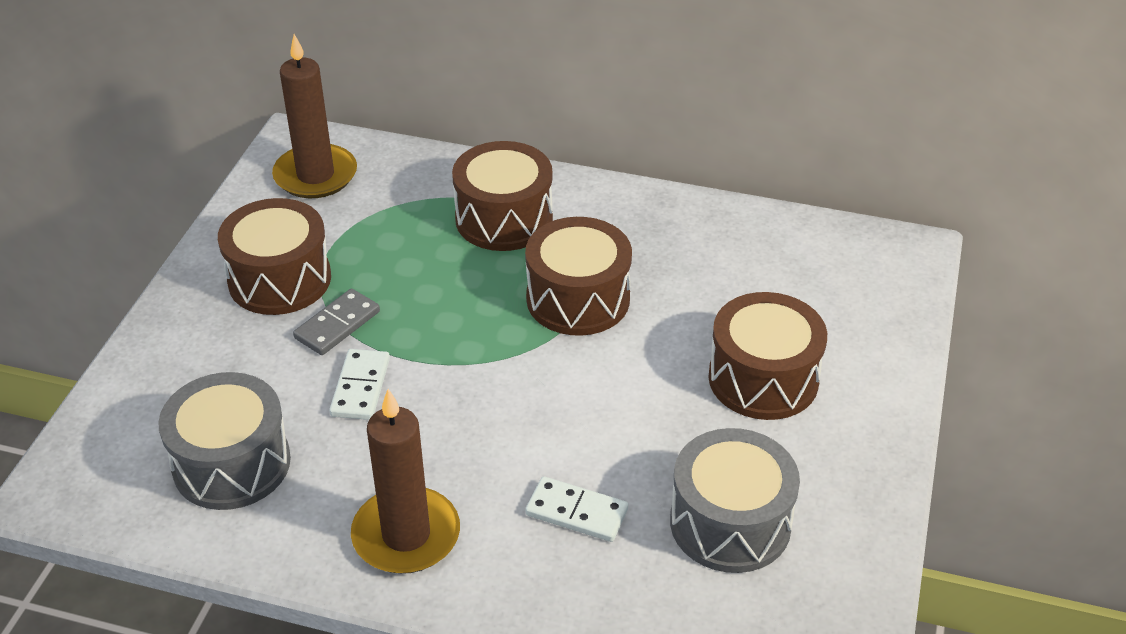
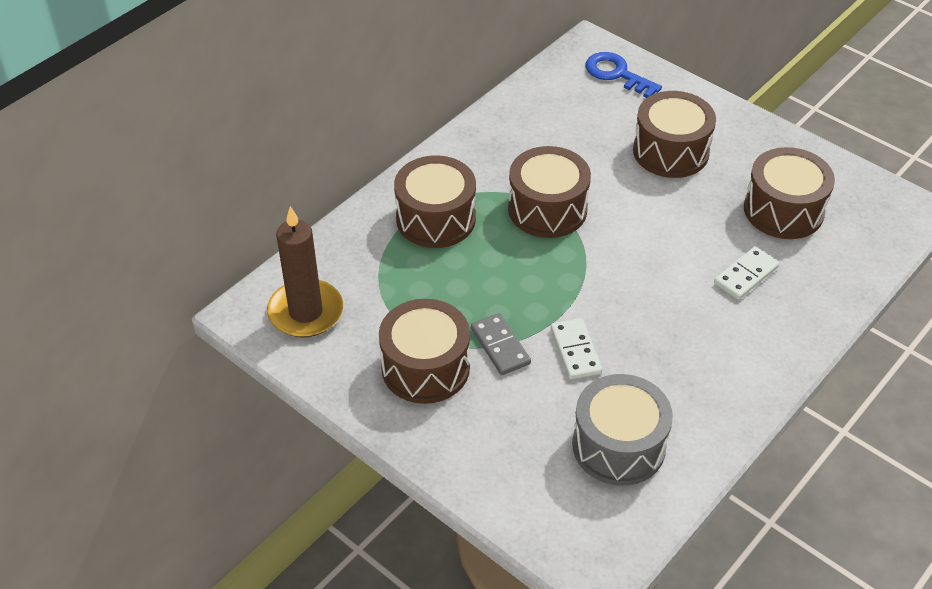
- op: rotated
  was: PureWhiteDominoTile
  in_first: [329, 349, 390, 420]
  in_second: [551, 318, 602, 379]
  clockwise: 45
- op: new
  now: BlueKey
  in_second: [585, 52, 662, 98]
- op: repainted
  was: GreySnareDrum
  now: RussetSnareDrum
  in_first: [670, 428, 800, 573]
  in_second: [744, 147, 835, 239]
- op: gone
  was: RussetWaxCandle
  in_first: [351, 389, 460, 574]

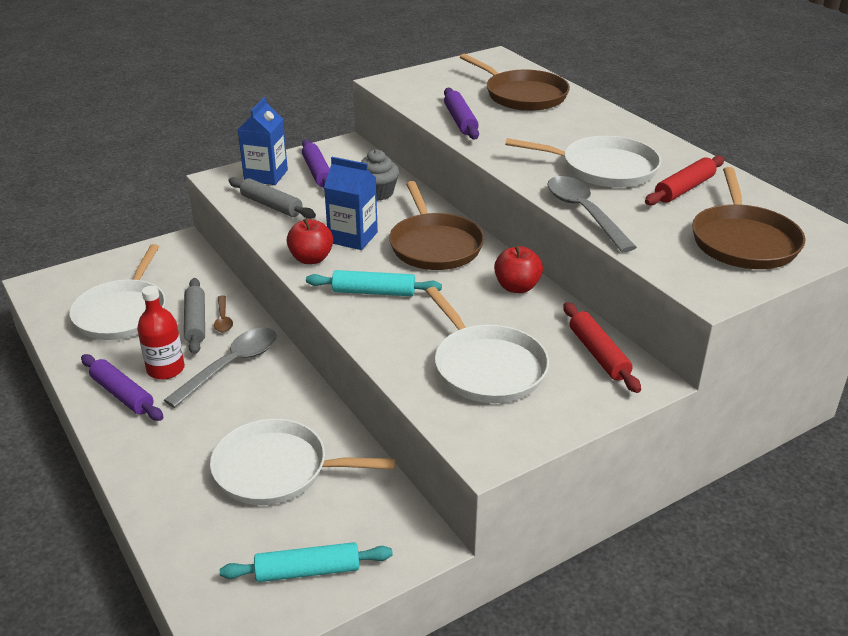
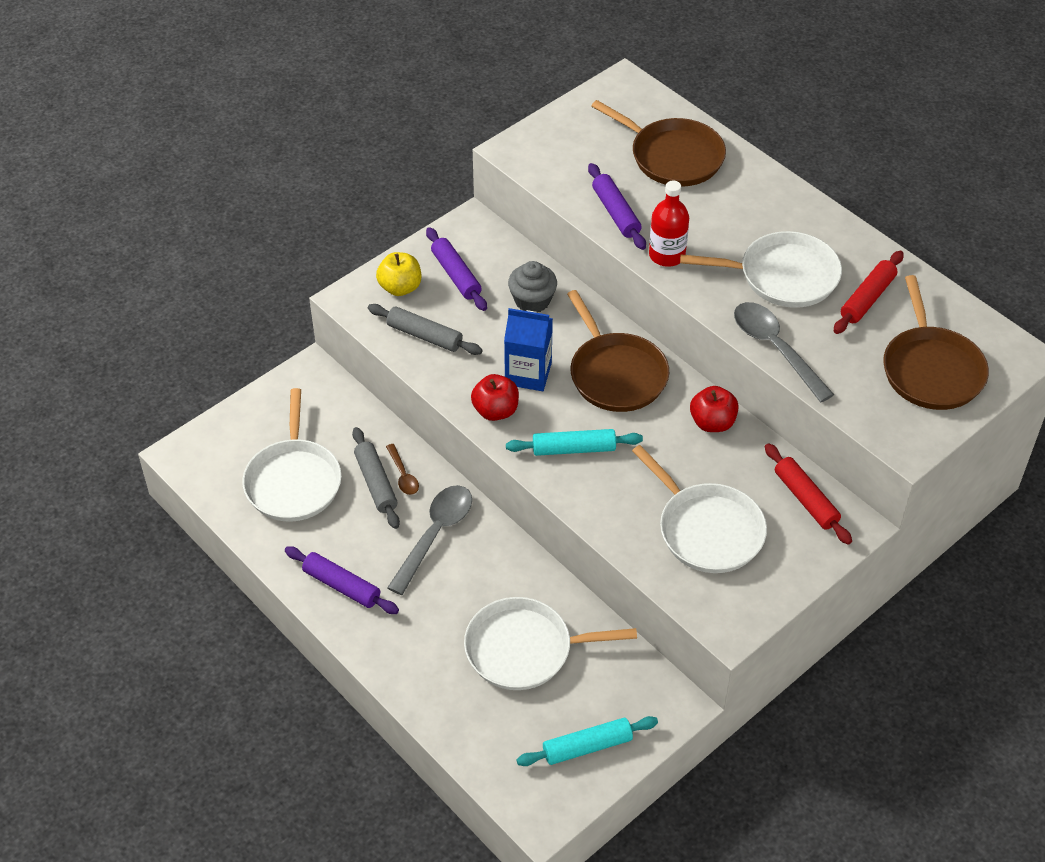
- op: swapped
  was: BlueCarton
  now: BrightYellowAppleFruit
  in_first: [237, 97, 288, 185]
  in_second: [376, 252, 421, 296]
- op: shifted
  was: RedBottle
  in_first: [137, 286, 185, 380]
  in_second: [649, 181, 689, 267]

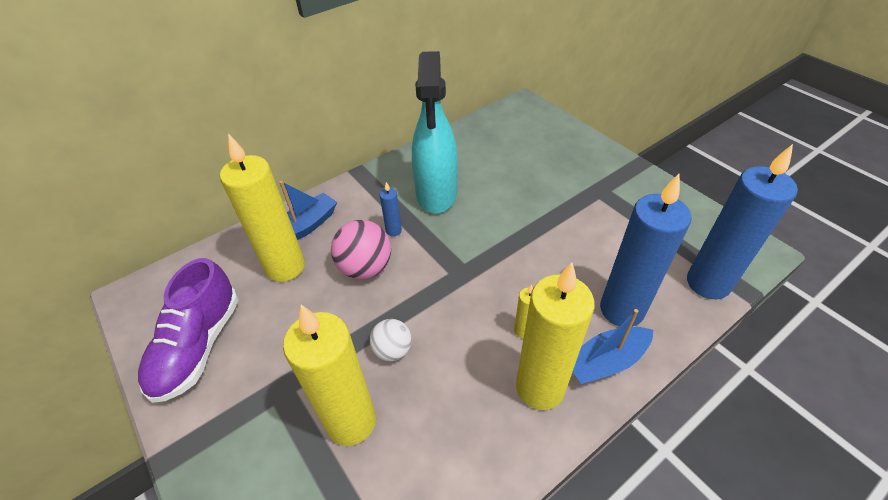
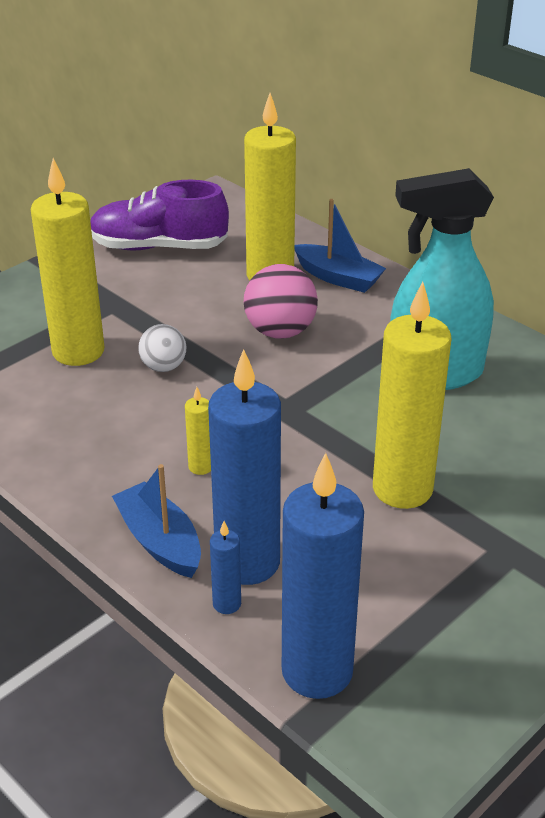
- op: shifted
  was: BlueWaxCandle
  in_first: [380, 182, 402, 236]
  in_second: [210, 521, 241, 614]
- op: shifted
  was: BrightYellowWaxCandle
  in_first: [516, 262, 595, 410]
  in_second: [373, 282, 451, 509]

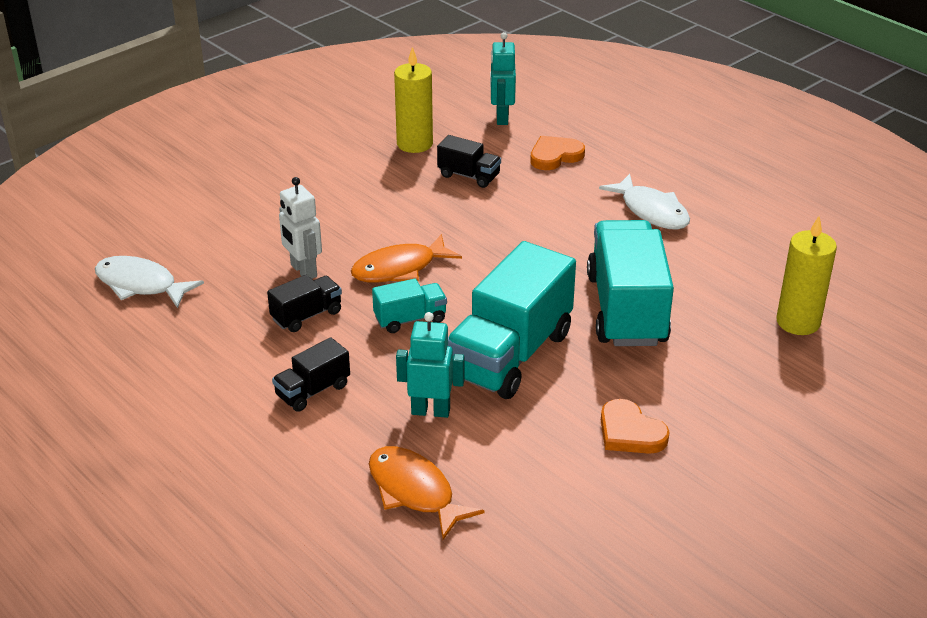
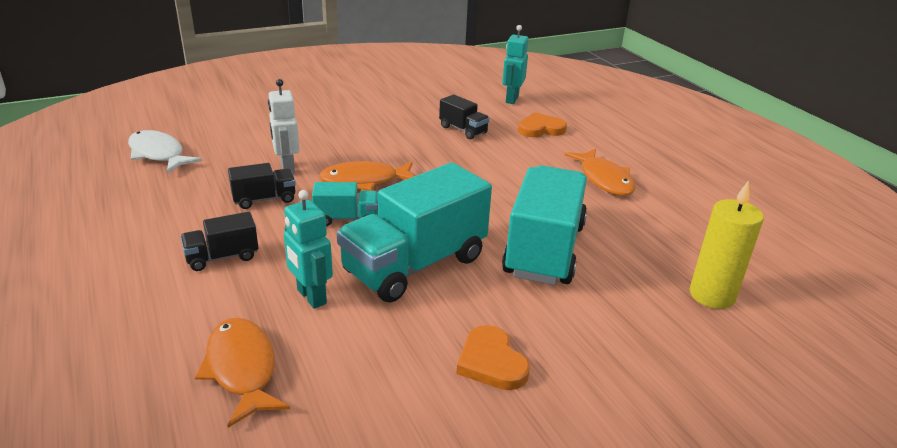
- op: rotated
  was: TealRobotFigure
  in_first: [396, 312, 464, 418]
  in_second: [284, 190, 333, 309]
  clockwise: -150
- op: repainted
  was: PureWhiteFishFigure
  now: OrangeColouredFishFigure
  in_first: [599, 174, 690, 230]
  in_second: [565, 149, 635, 196]
- op: gone
  was: BrightYellowWaxCandle
  in_first: [394, 47, 433, 153]

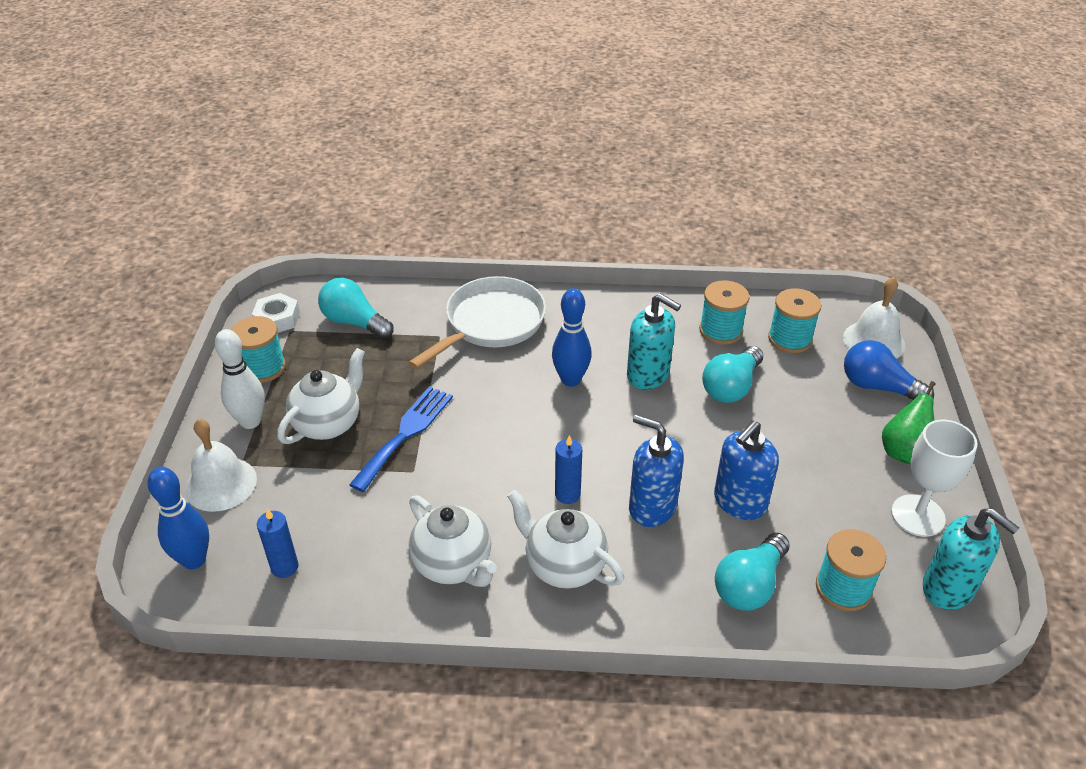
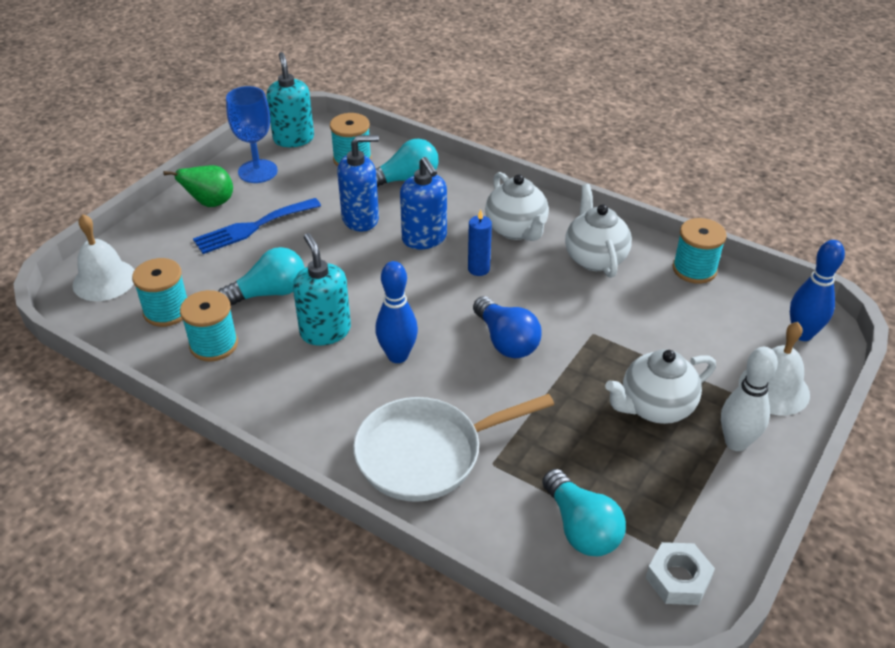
- op: shifted
  was: BlueDinnerFork
  in_first: [349, 386, 453, 492]
  in_second: [193, 198, 321, 254]
- op: repainted
  was: PureWhiteChalice
  now: BlueChalice
  in_first: [891, 419, 978, 537]
  in_second: [226, 86, 278, 183]
- op: shifted
  was: BlueLightBulb
  in_first: [844, 340, 934, 400]
  in_second: [473, 296, 541, 358]
- op: shifted
  was: TealSpool
  in_first: [231, 316, 286, 383]
  in_second: [672, 218, 727, 284]
- op: gone
  was: BlueWaxCandle
  in_first: [257, 509, 299, 578]

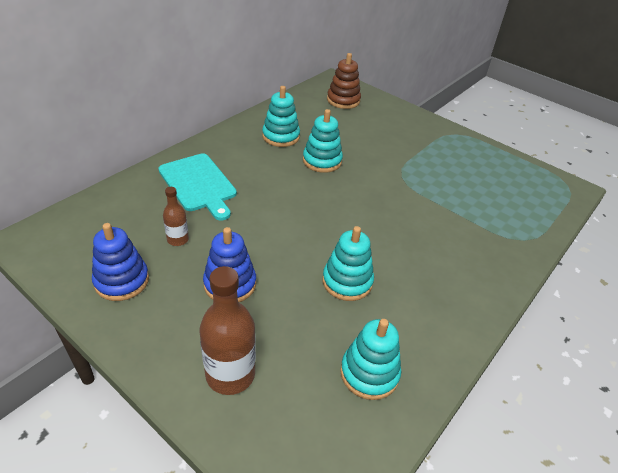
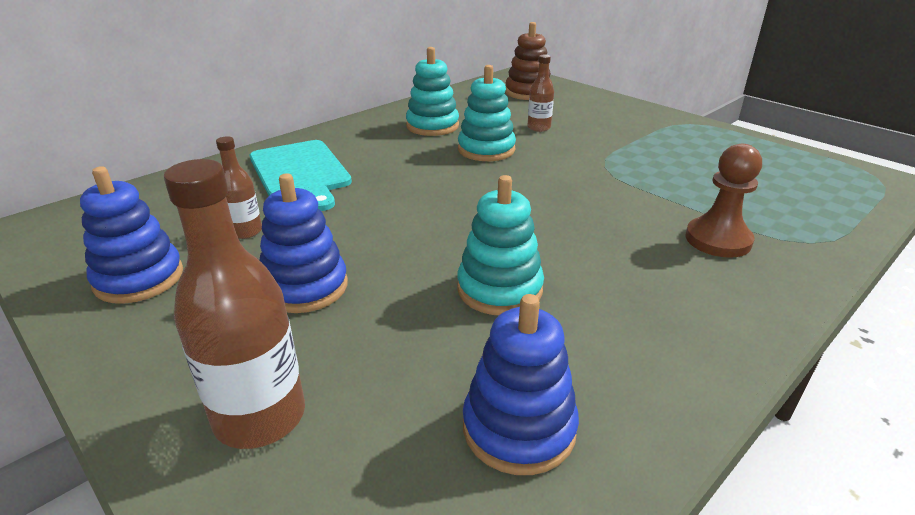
- op: repainted
  was: TealStackingToy
  now: BlueStackingToy
  in_first: [340, 319, 401, 400]
  in_second: [463, 294, 579, 475]
- op: new
  now: RussetBottle
  in_second: [527, 55, 554, 132]
- op: new
  now: RussetChessPawn
  in_second: [685, 144, 762, 258]

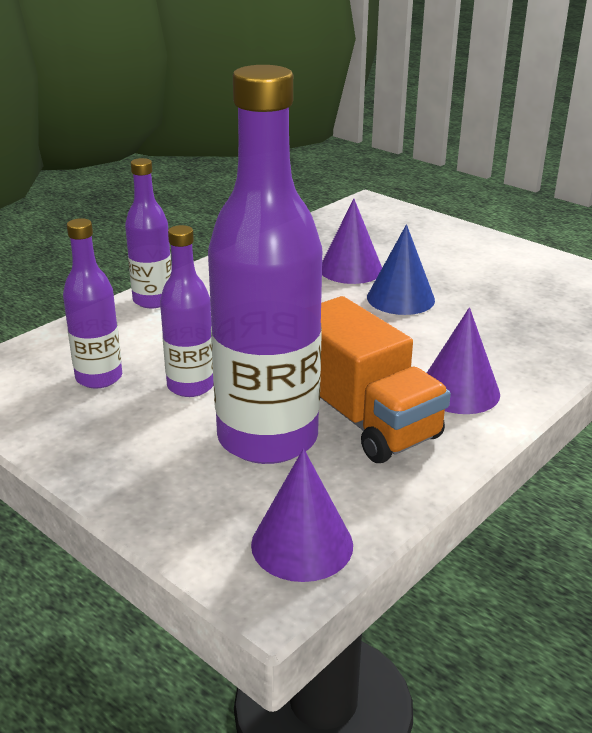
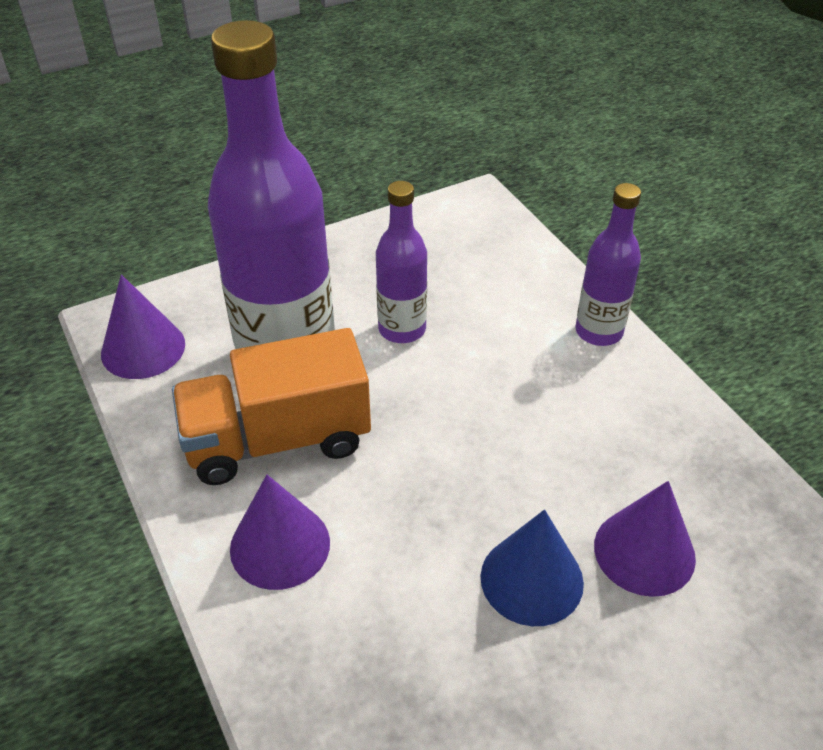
- op: gone
  was: PurpleBottle
  in_first: [63, 218, 122, 388]

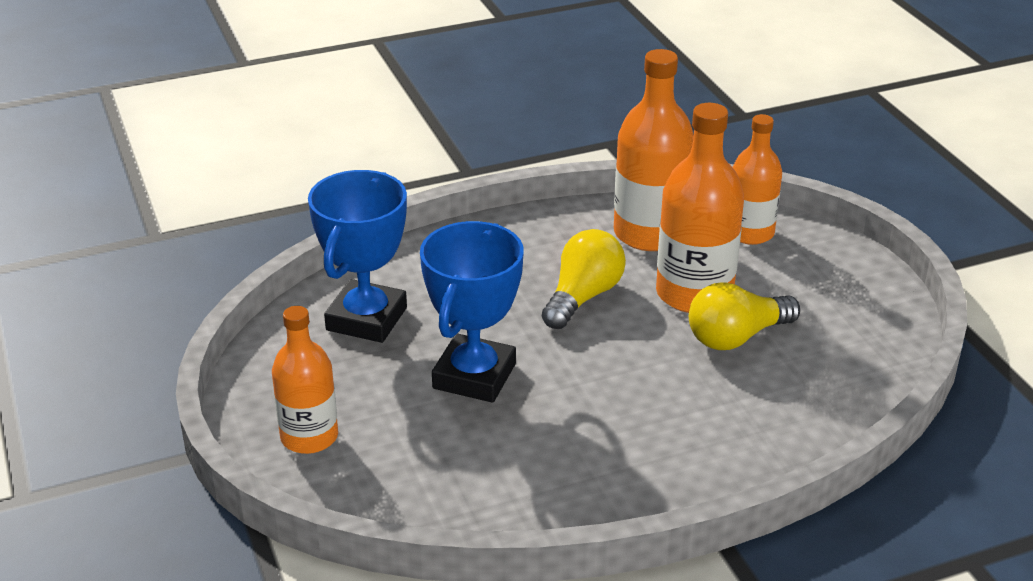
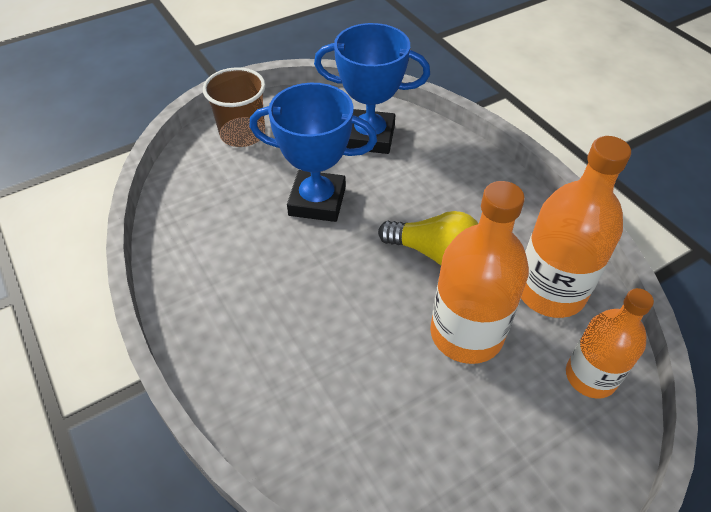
- op: swapped
  was: OrangeColouredBottle
  now: RussetTumbler
  in_first: [272, 306, 338, 454]
  in_second: [203, 67, 266, 147]
- op: gone
  was: BrightYellowLightBulb
  in_first: [689, 282, 800, 350]

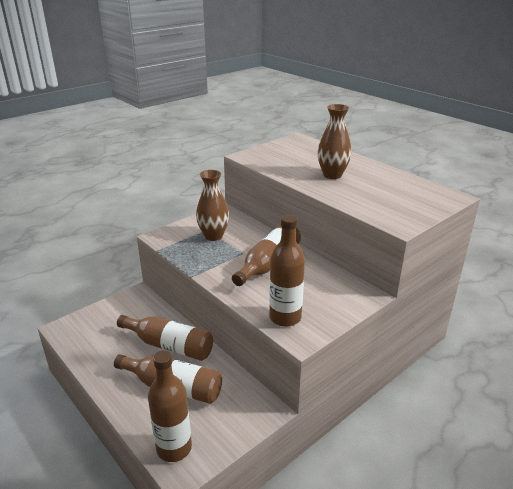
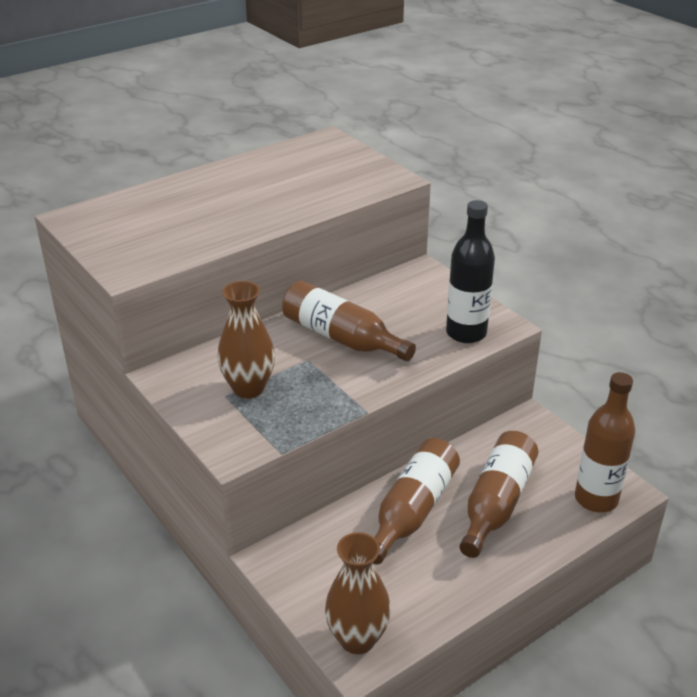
- op: shifted
  was: RussetFlowerVase
  in_first: [317, 104, 352, 179]
  in_second: [325, 532, 391, 654]
- op: repainted
  was: RussetBottle
  now: JetBlackBottle
  in_first: [269, 215, 305, 327]
  in_second: [446, 200, 495, 343]

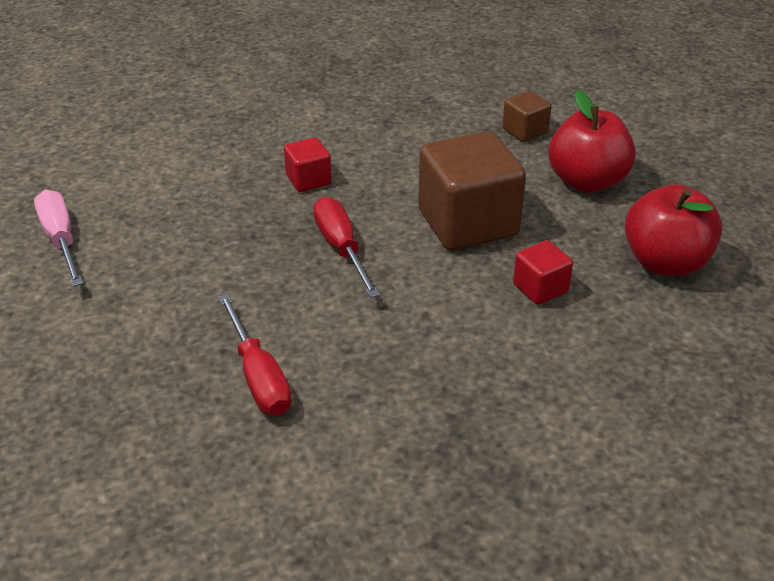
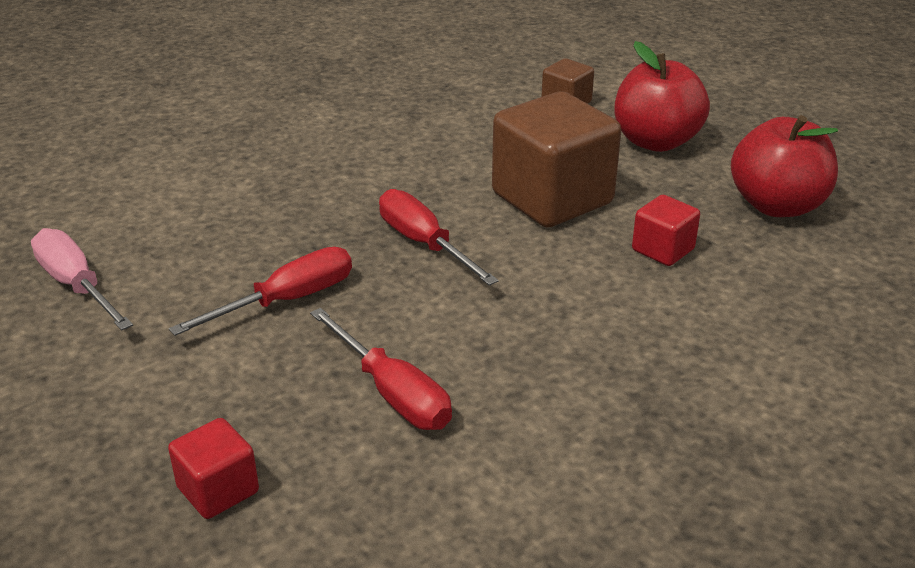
- op: shifted
  was: RedCube
  in_first: [284, 137, 332, 192]
  in_second: [168, 418, 259, 519]
- op: new
  now: RedFlatScrewdriver
  in_second: [169, 247, 352, 336]

